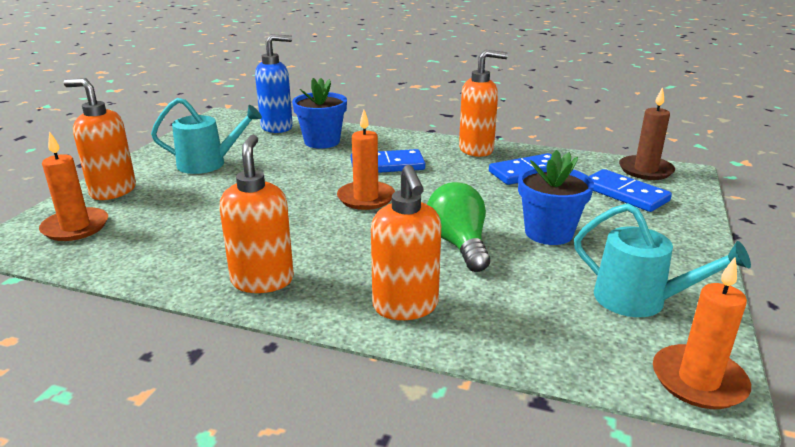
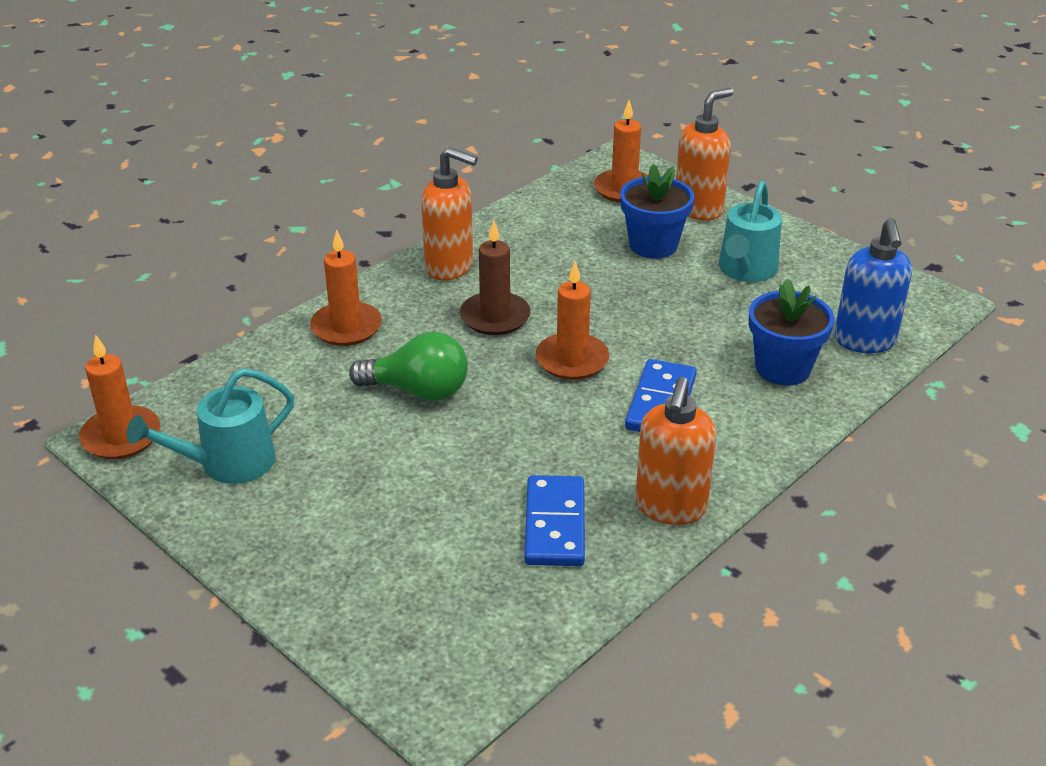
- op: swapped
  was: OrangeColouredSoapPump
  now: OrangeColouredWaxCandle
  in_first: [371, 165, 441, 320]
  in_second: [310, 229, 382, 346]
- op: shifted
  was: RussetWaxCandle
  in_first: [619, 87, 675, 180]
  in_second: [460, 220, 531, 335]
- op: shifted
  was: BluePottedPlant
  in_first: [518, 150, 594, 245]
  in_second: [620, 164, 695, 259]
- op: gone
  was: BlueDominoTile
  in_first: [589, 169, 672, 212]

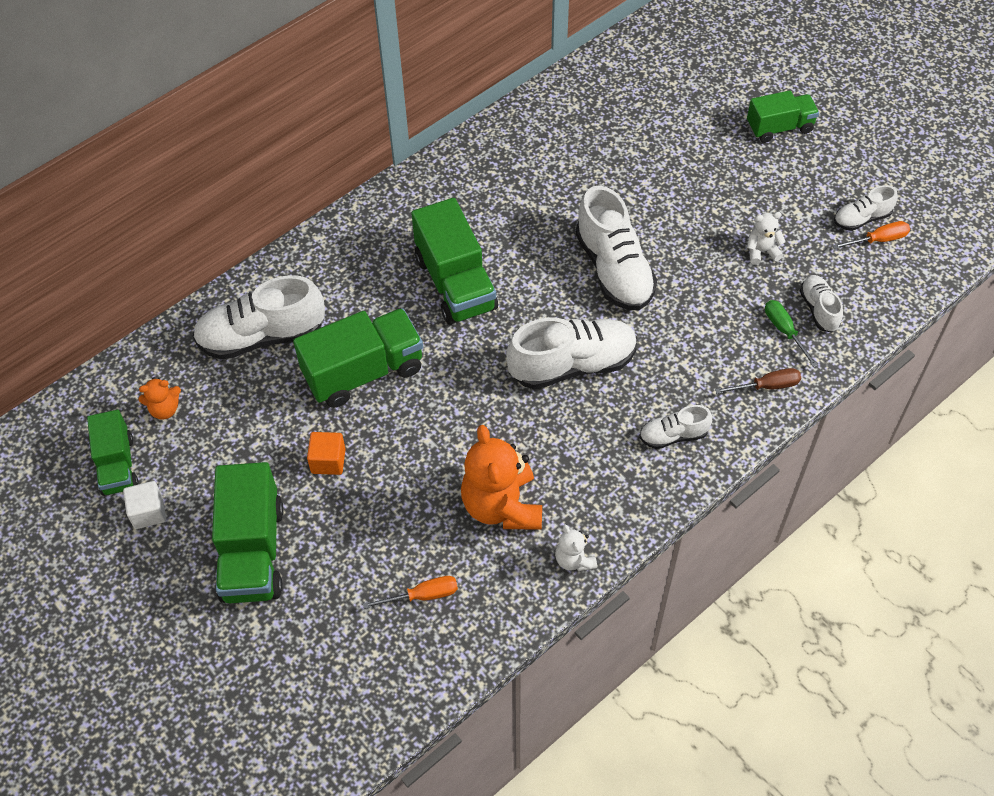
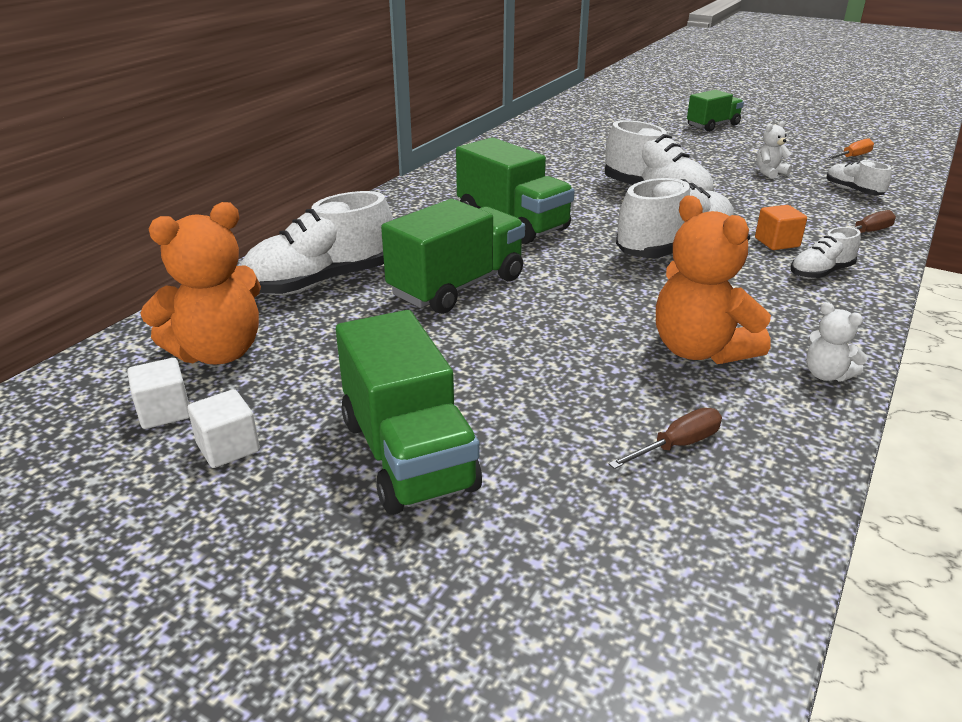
- op: swapped
  was: LeafGreenTruck
  now: PureWhiteCube
  in_first: [87, 410, 139, 496]
  in_second: [127, 358, 190, 429]
- op: scaled
  was: OrangeColouredStuffedBear
  in_first: [139, 377, 181, 420]
  in_second: [140, 202, 261, 365]
  ratio: 2.06
- op: repainted
  was: OrangeColouredFlatScrewdriver
  now: RussetFlatScrewdriver
  in_first: [363, 576, 458, 609]
  in_second: [608, 408, 722, 469]
- op: shifted
  was: OrangeColouredCube
  in_first: [307, 432, 346, 475]
  in_second: [755, 205, 807, 250]
- op: gone
  was: LeafGreenFlatScrewdriver
  in_first: [765, 300, 818, 367]
- op: gone
  was: PureWhiteSneaker
  in_first: [834, 185, 898, 231]

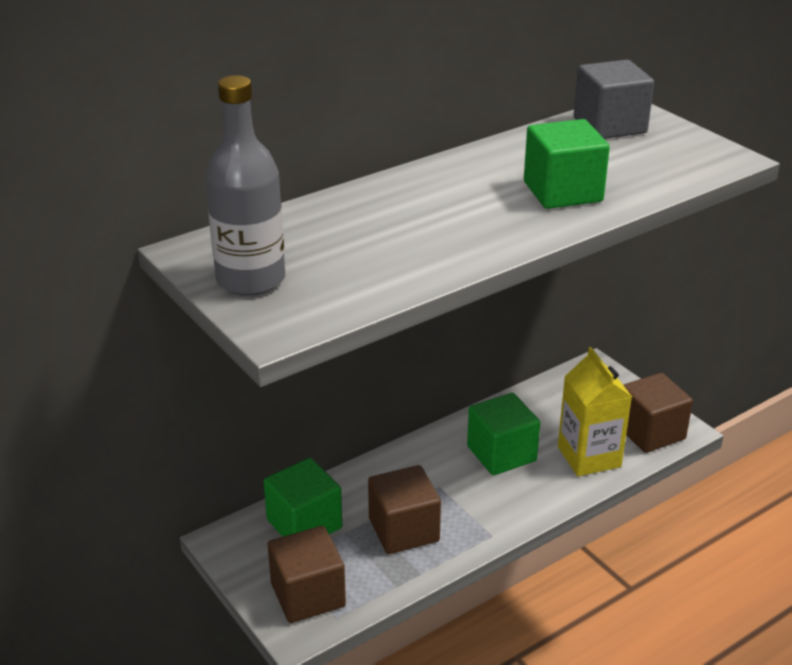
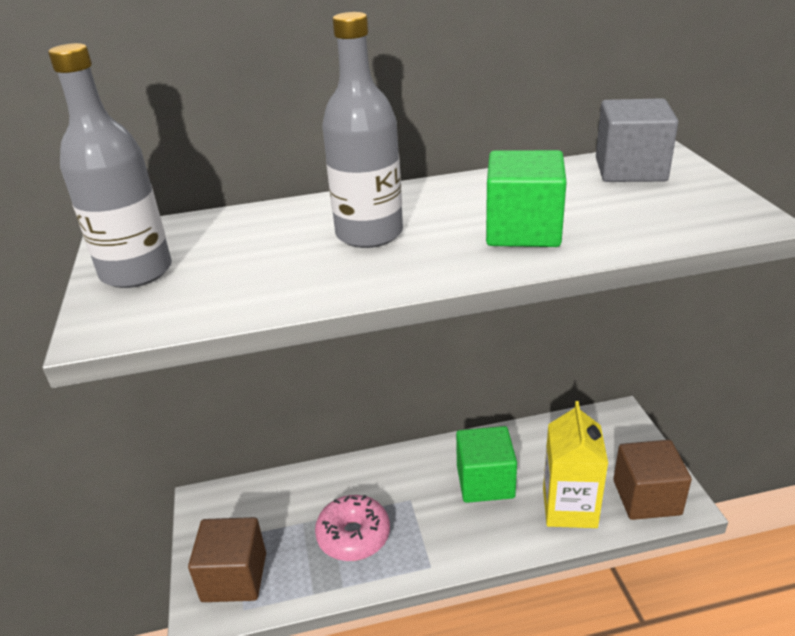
- op: swapped
  was: RussetCube
  now: RosePinkDonut
  in_first: [368, 465, 441, 554]
  in_second: [315, 495, 390, 561]
- op: new
  now: GreyBottle
  in_second: [322, 12, 403, 248]
- op: gone
  was: LeafGreenCube
  in_first: [264, 458, 342, 537]

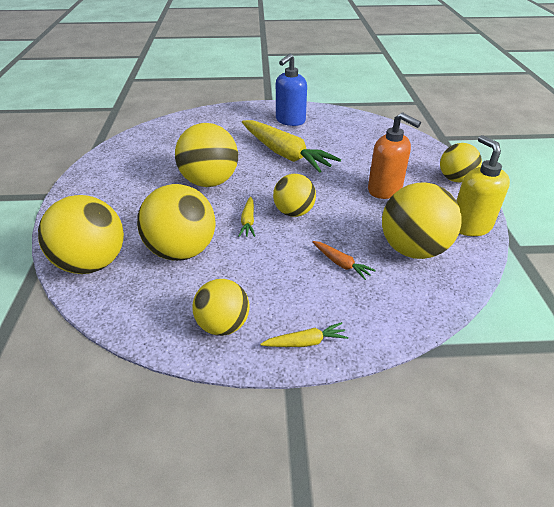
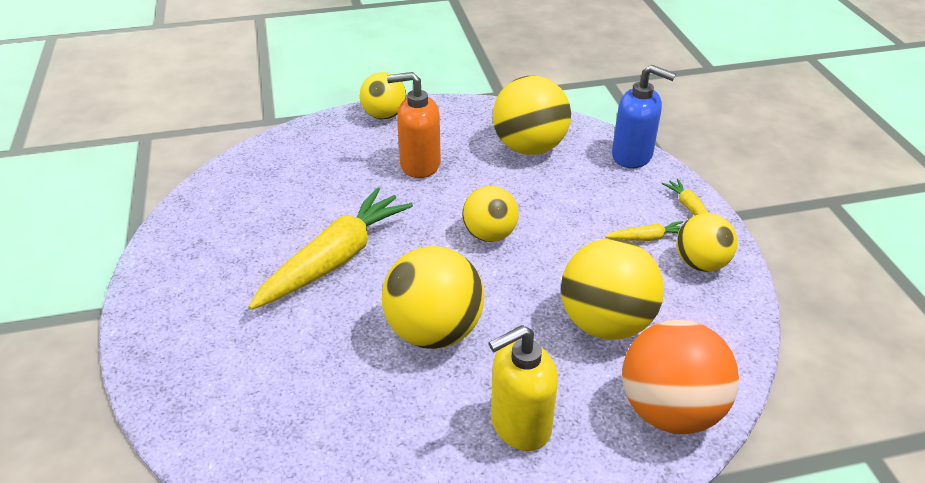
- op: rotated
  was: OrangeColouredSoapPump
  in_first: [368, 112, 421, 199]
  in_second: [387, 72, 441, 178]
  clockwise: -120
- op: shifted
  was: BrightYellowSoapPump
  in_first: [456, 135, 510, 236]
  in_second: [488, 325, 558, 451]
- op: shifted
  was: BrightYellowCarrot
  in_first: [239, 197, 255, 237]
  in_second: [605, 221, 683, 241]
- op: shifted
  was: BlueSoapPump
  in_first: [276, 53, 307, 126]
  in_second: [612, 65, 676, 168]
- op: repainted
  was: BrightYellowPlayBall
  now: OrangeColouredPlayBall
  in_first: [38, 195, 124, 274]
  in_second: [622, 320, 739, 434]
- op: gone
  was: OrangeColouredCarrot
  in_first: [312, 241, 376, 280]

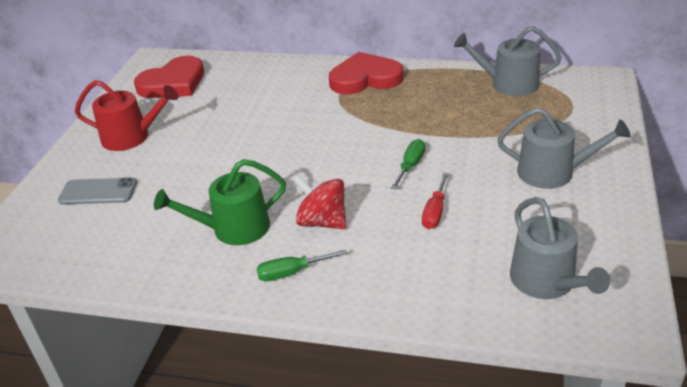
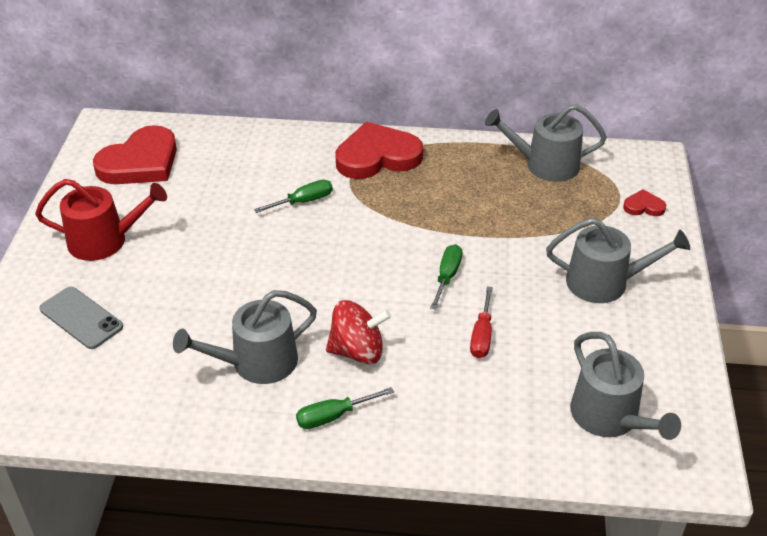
- op: rotated
  was: GreyPhone
  in_first: [58, 177, 137, 205]
  in_second: [39, 286, 123, 349]
  clockwise: 45
- op: repainted
  was: LeafGreenWateringPot
  now: GreyWateringPot
  in_first: [154, 159, 286, 245]
  in_second: [173, 290, 317, 384]
- op: new
  now: LeafGreenFlatScrewdriver
  in_second: [254, 180, 333, 213]
- op: rotated
  was: RedWhirligig
  in_first: [293, 175, 346, 230]
  in_second: [326, 300, 391, 364]
  clockwise: 150
- op: new
  now: RedLoveHeart
  in_second: [623, 189, 666, 216]

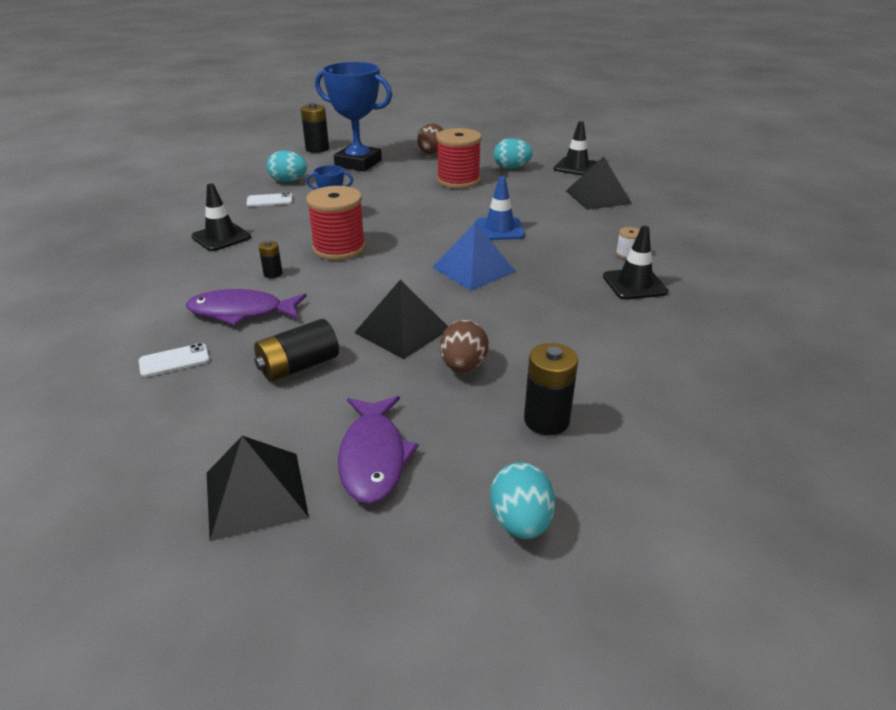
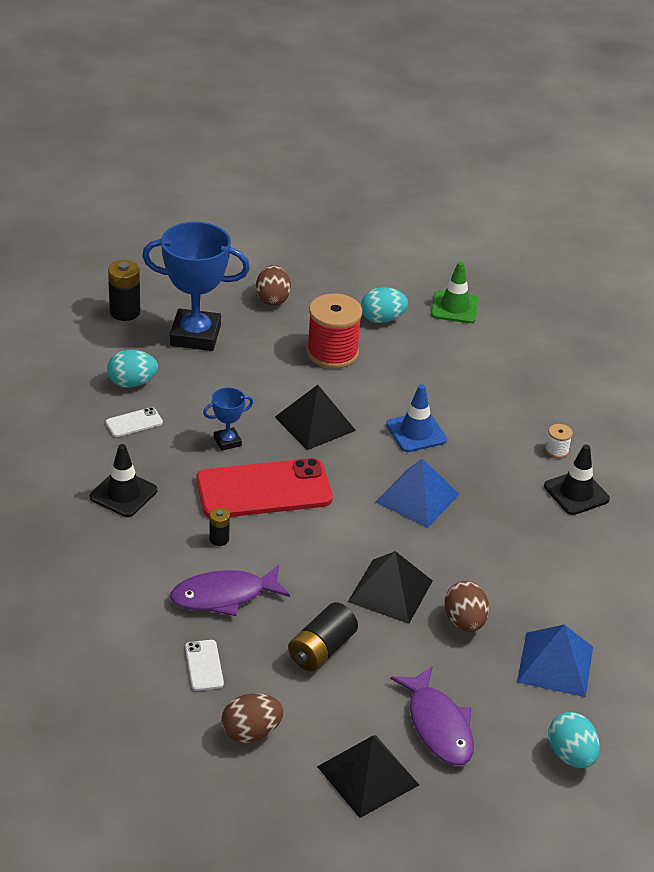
- op: rotated
  was: PureWhitePhone
  in_first: [139, 343, 210, 377]
  in_second: [185, 640, 224, 691]
  clockwise: -60
- op: swapped
  was: RedSpool
  now: RedPhone
  in_first: [306, 186, 366, 260]
  in_second: [196, 458, 333, 518]
- op: new
  now: RussetEgg
  in_second: [221, 693, 284, 743]
- op: shifted
  was: JetBlackSolidPyramid
  in_first: [566, 156, 632, 210]
  in_second: [275, 385, 356, 450]
- op: repainted
  was: JetBlackRoadCone
  now: LeafGreenRoadCone
  in_first: [554, 121, 597, 175]
  in_second: [431, 261, 479, 323]
- op: swapped
  was: JetBlackAaBattery
  now: BlueSolidPyramid
  in_first: [524, 343, 578, 435]
  in_second: [517, 624, 593, 697]

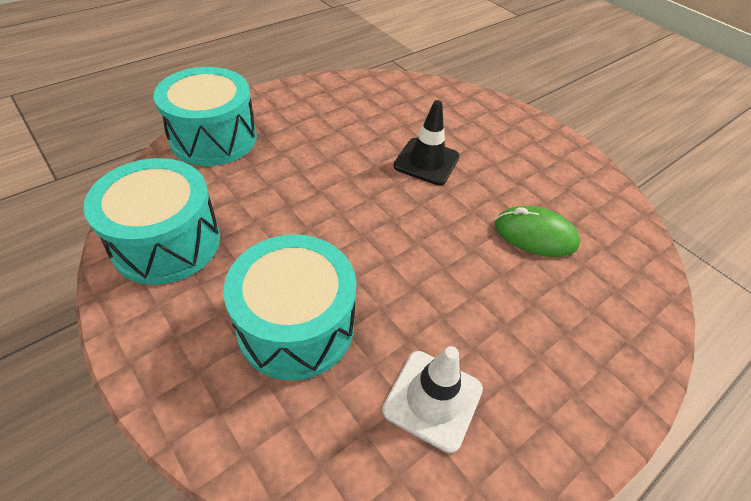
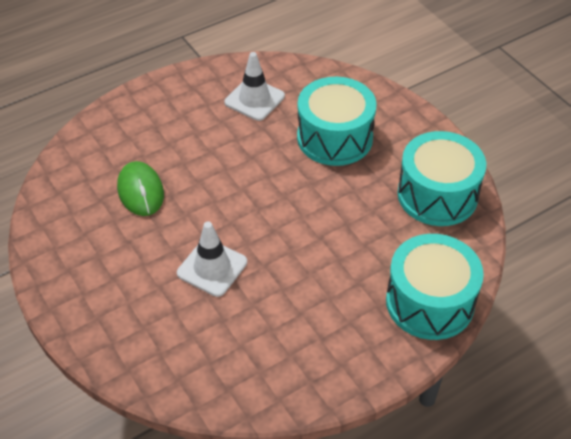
- op: rotated
  was: LeafGreenComputerMouse
  in_first: [495, 206, 580, 257]
  in_second: [117, 161, 164, 216]
  clockwise: 45
- op: repainted
  was: JetBlackRoadCone
  now: PureWhiteRoadCone
  in_first: [393, 100, 460, 185]
  in_second: [177, 222, 247, 297]

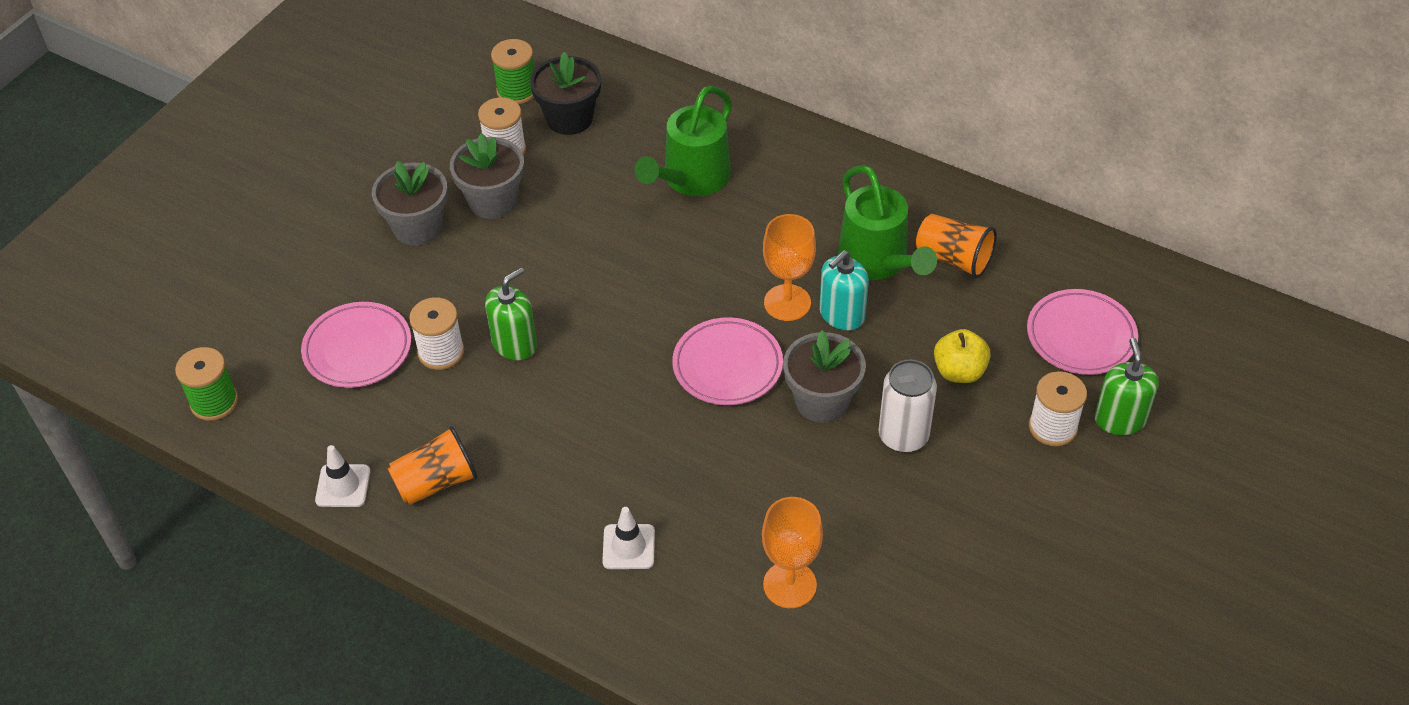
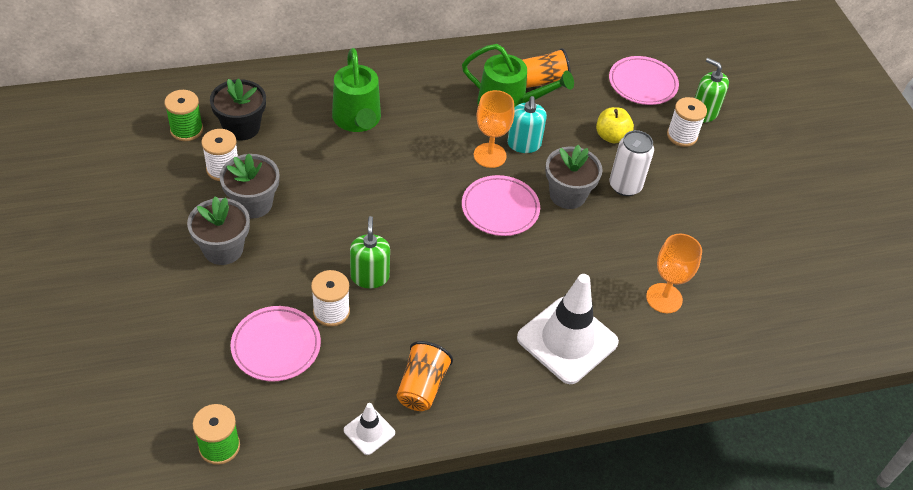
- op: scaled
  was: PureWhiteRoadCone
  in_first: [602, 507, 655, 569]
  in_second: [517, 274, 619, 384]
  ratio: 2.13

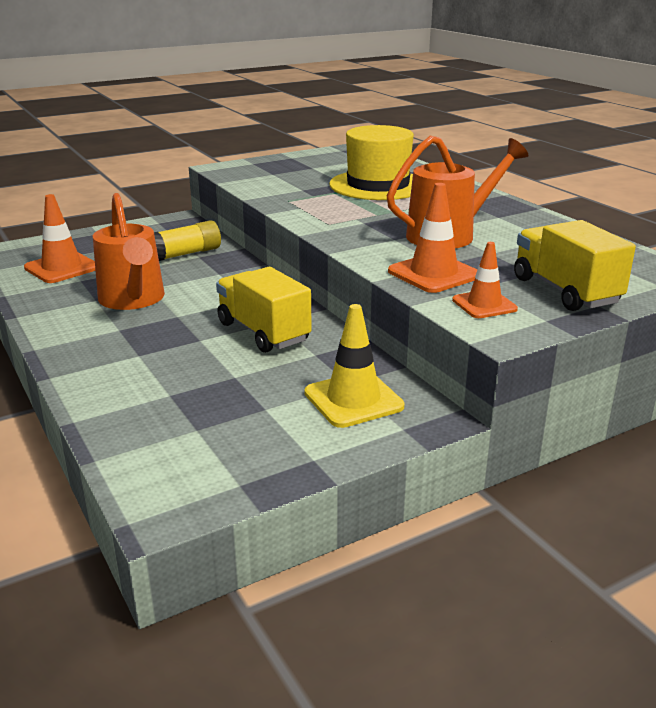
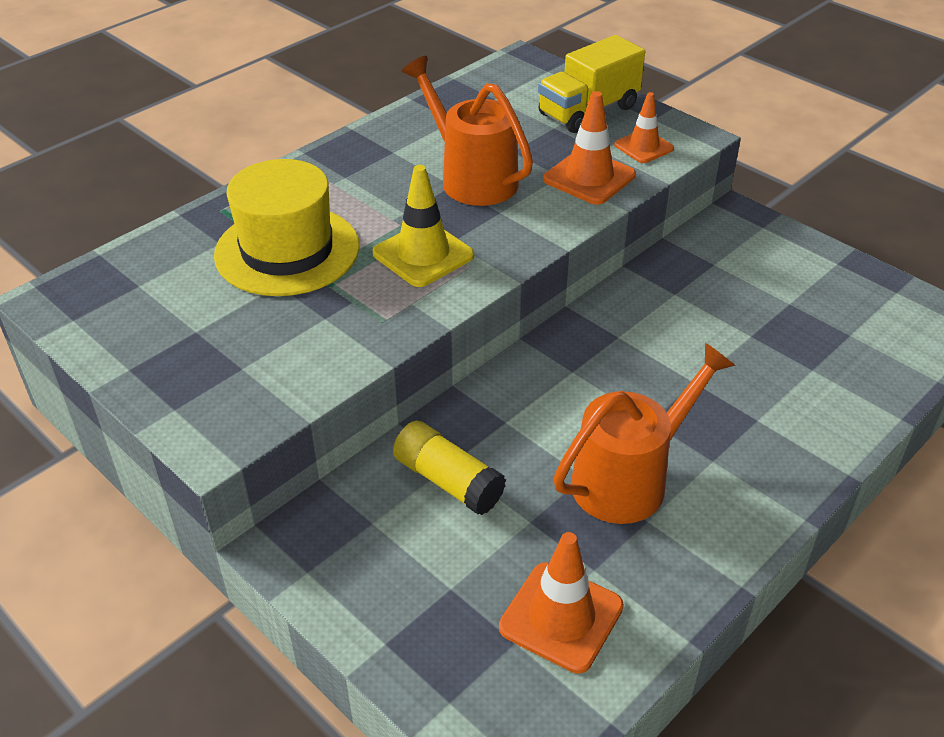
- op: shifted
  was: BrightYellowRoadCone
  in_first: [304, 304, 405, 428]
  in_second: [372, 165, 474, 287]
- op: gone
  was: BrightYellowTruck
  in_first: [216, 267, 312, 353]

